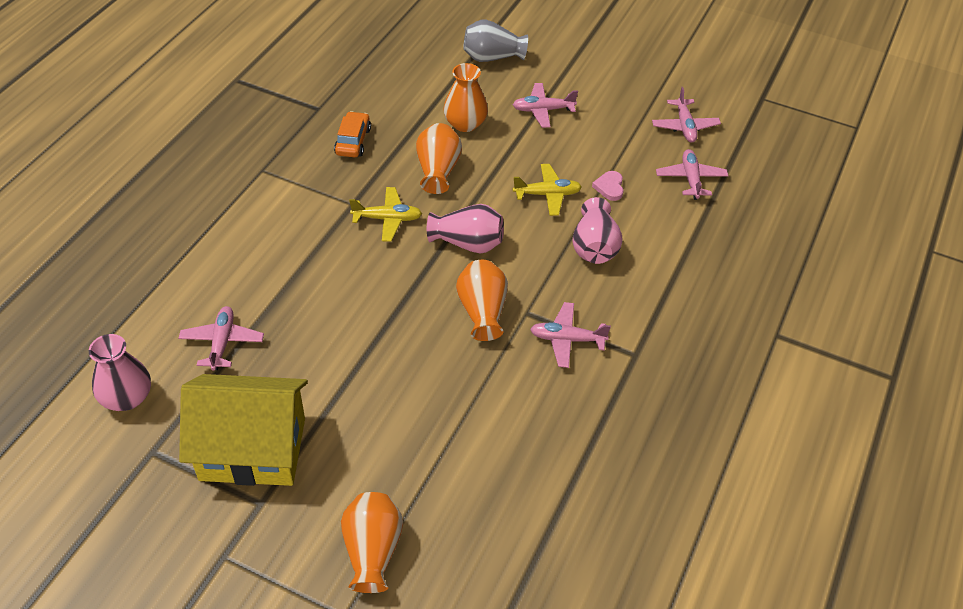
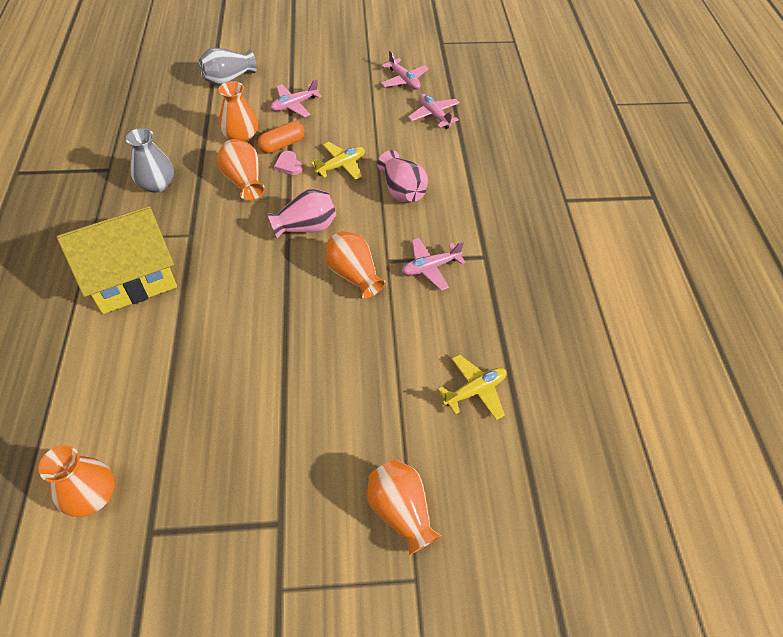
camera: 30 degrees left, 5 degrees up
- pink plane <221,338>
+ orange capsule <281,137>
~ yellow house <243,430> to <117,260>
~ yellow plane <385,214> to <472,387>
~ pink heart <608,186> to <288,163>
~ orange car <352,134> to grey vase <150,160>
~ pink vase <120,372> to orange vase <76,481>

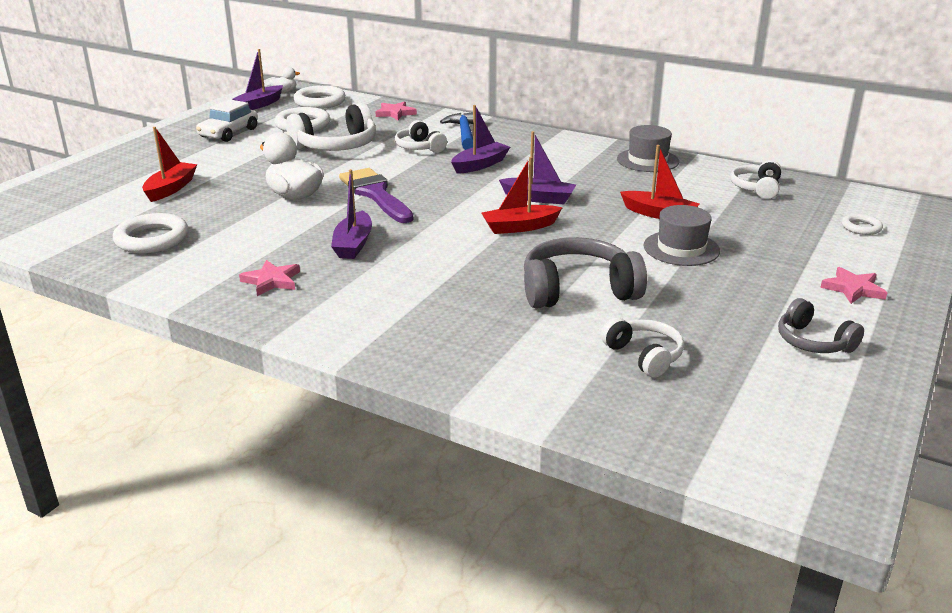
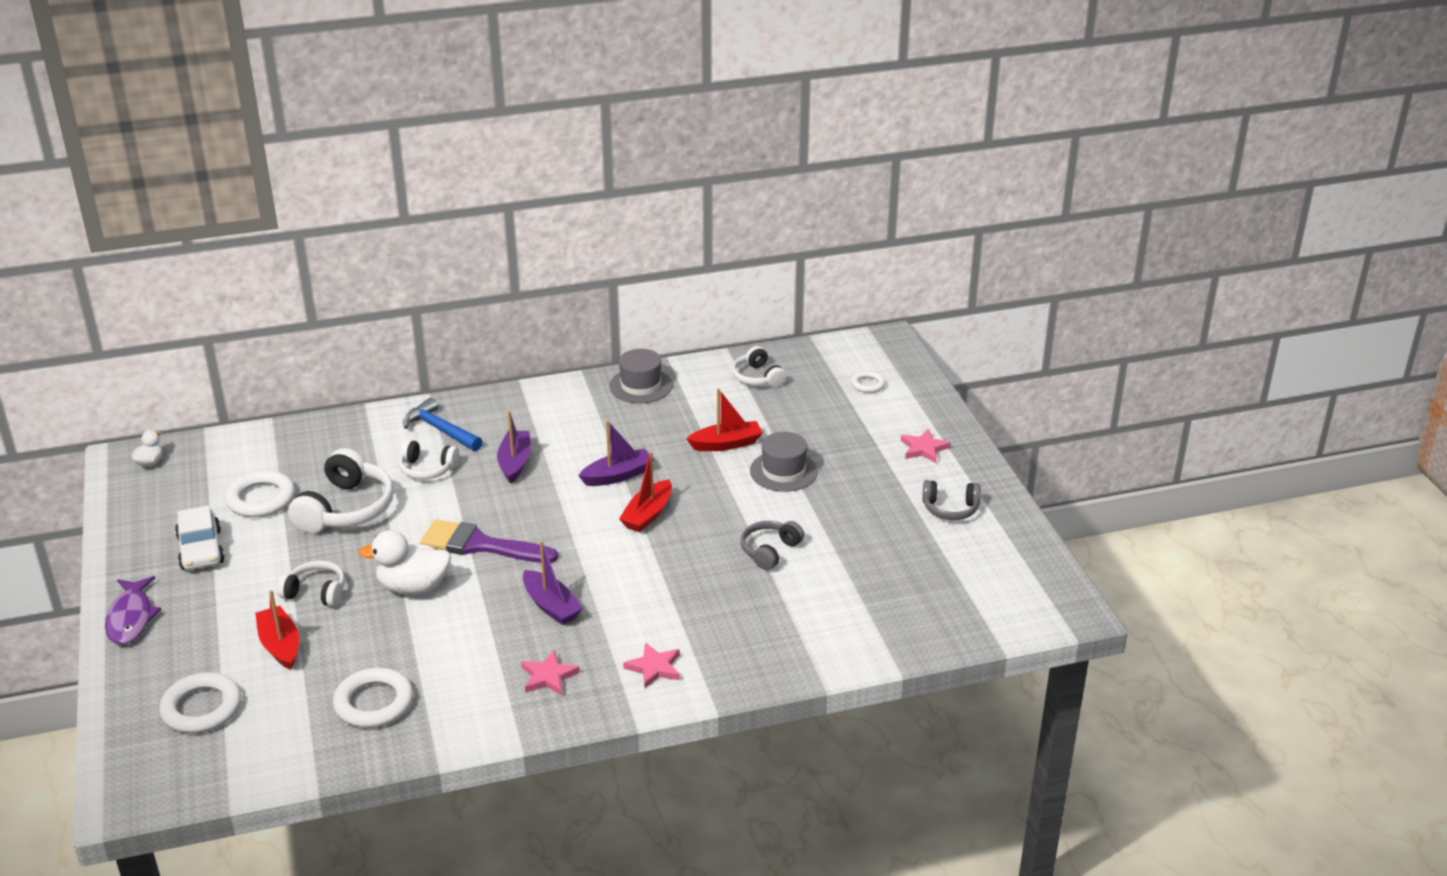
camera: 45 degrees left, 5 degrees up
- purple boat <257,79>
+ purple fish <133,610>
~ white ring <319,97> to <200,702>
~ pink star <396,110> to <651,665>
~ white headphones <642,347> to <311,584>
~ grey headphones <585,273> = <772,545> x0.59

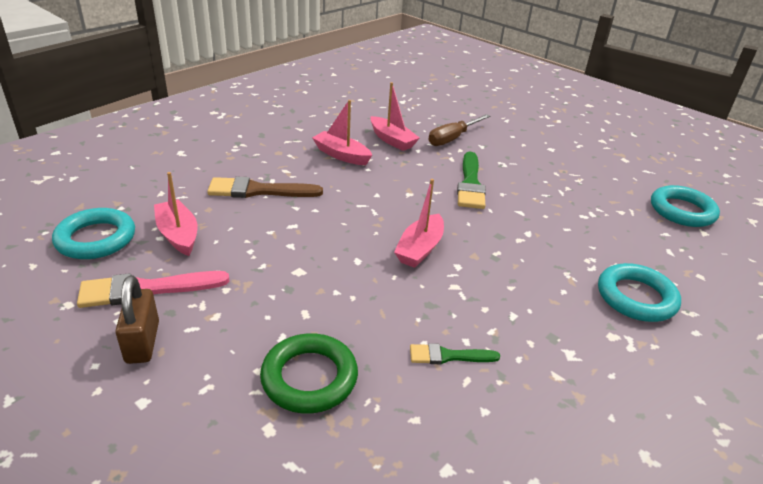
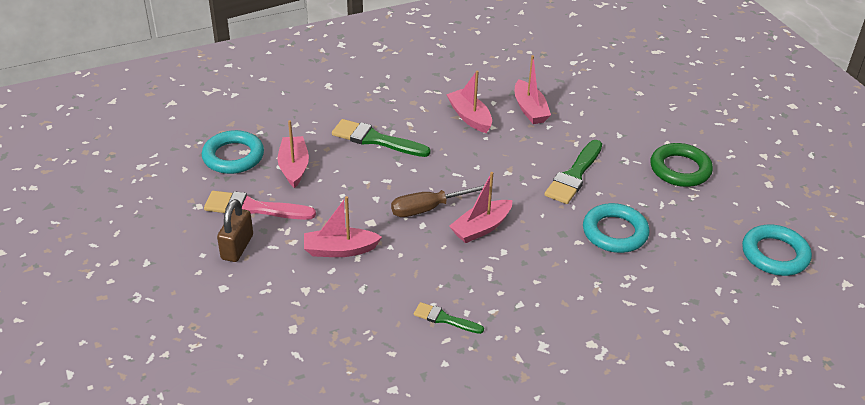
camera: 25 degrees right, 5 degrees up
+ pink boat <343,226>
~ green ring <309,373> to <682,165>
~ brown screwdriver <459,130> to <437,201>
~ turquoise ring <639,292> to <616,228>
~ brown brush <265,187> to green brush <381,138>

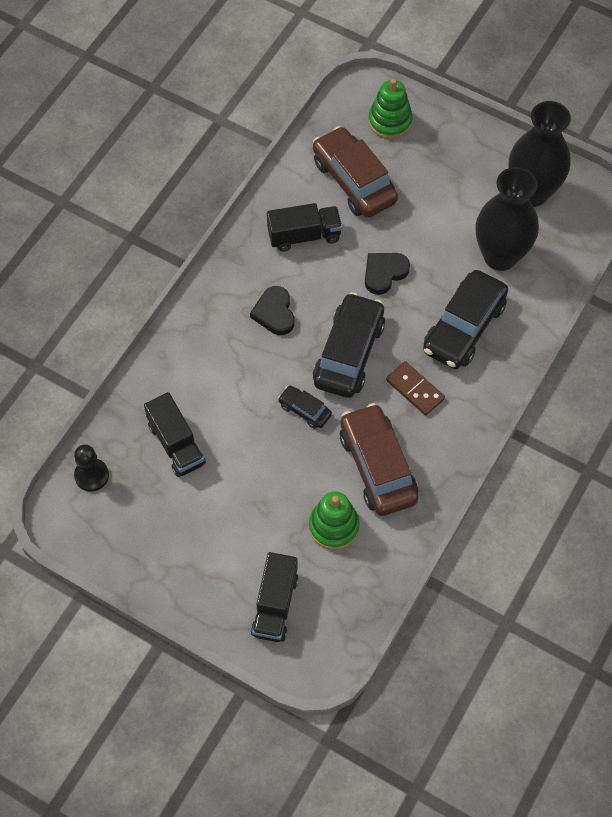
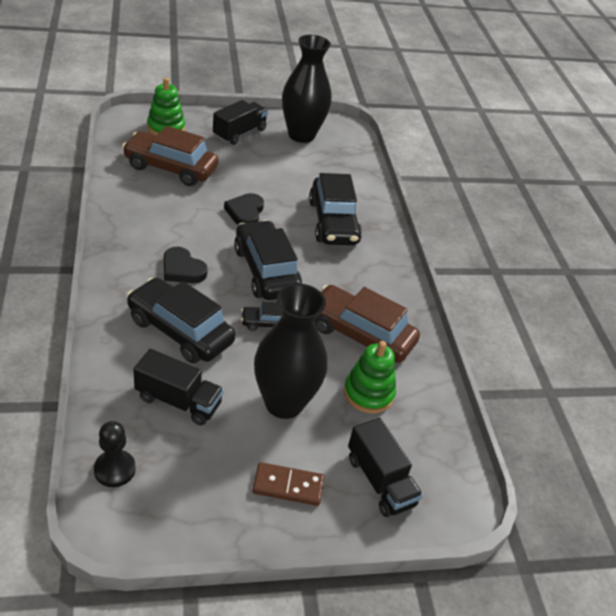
camera: 45 degrees left, 20 degrees down
+ black car <181,320>
~ black truck <304,227> to <240,122>
~ brown domino <415,388> to <288,484>
~ black vase <507,219> to <290,351>

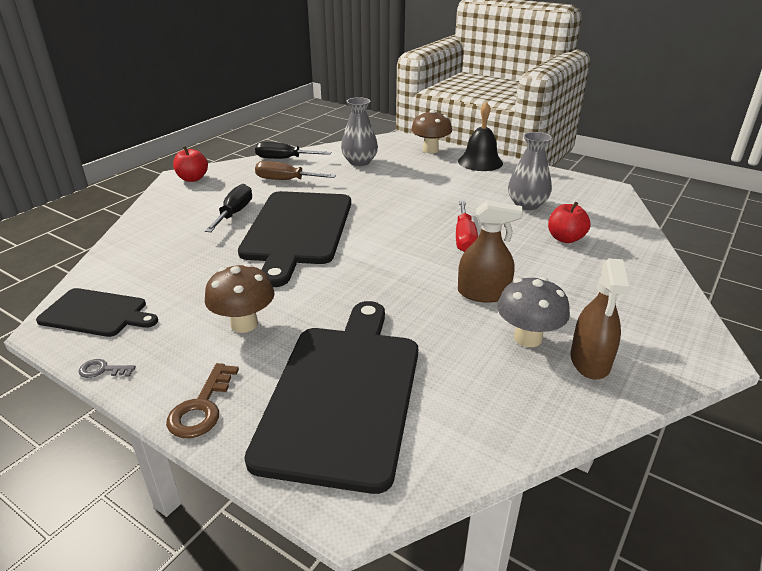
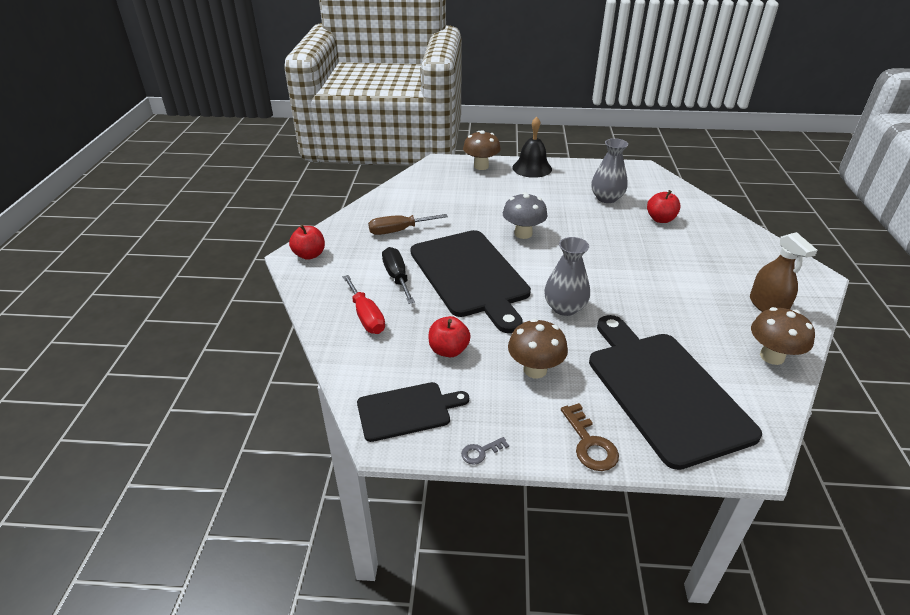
camera: 30 degrees left, 5 degrees up
- black screwdriver <293,150>
- brown spray bottle <490,251>
+ red apple <450,336>
+ brown mushroom <783,336>
~ grey vase <359,131> to <567,276>
~ red screwdriver <467,226> to <364,304>
~ grey mushroom <533,312> to <525,215>

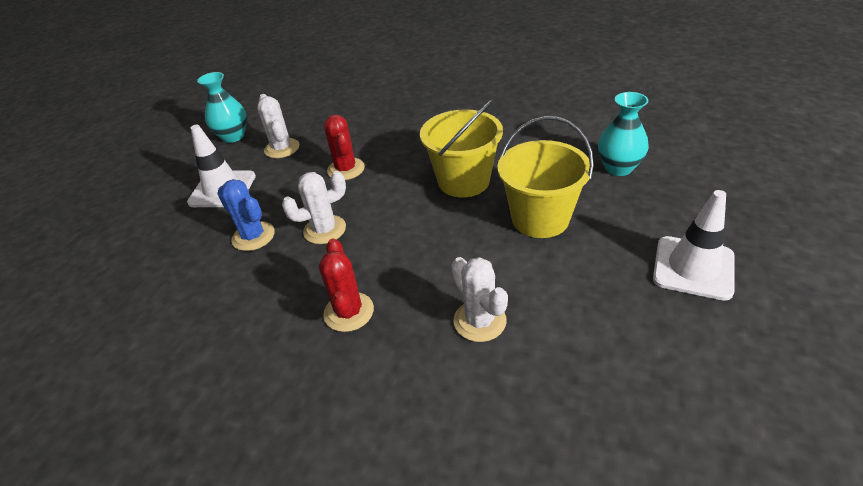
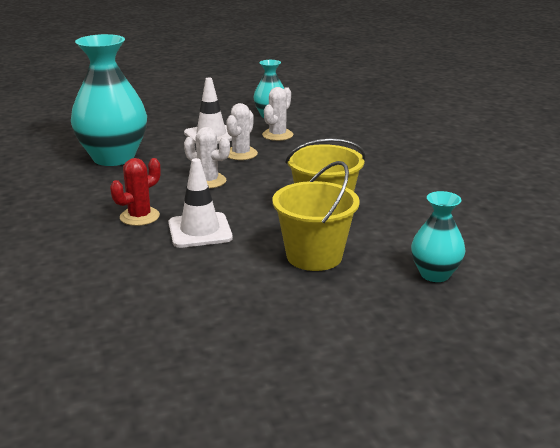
camera: 50 degrees right, 15 degrees down
- blue cactus <246,215>
- red cactus <344,147>
+ turquoise vase <109,100>
~ white cactus <479,299> to <242,131>
~ white traffic cone <694,245> to <200,203>

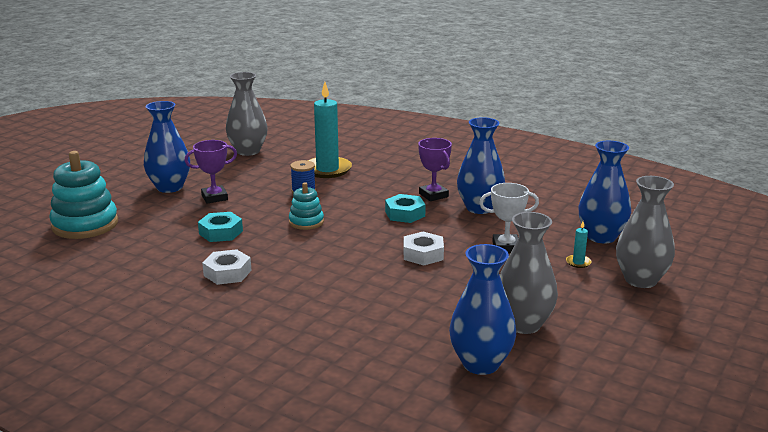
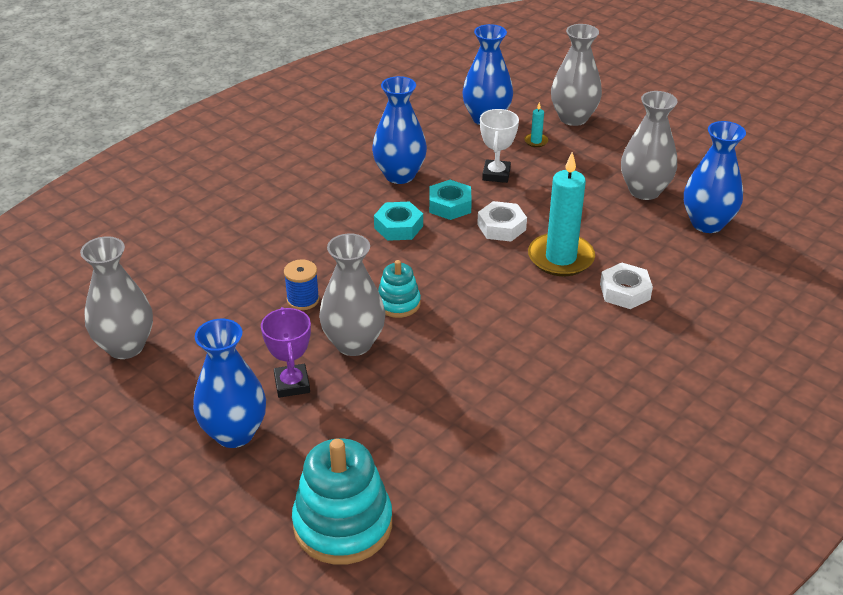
camera: 80 degrees left, 15 degrees up
- purple trophy <435,169>
+ grey vase <352,294>
~ turquoise nut <220,227> to <450,200>
~ white nut <227,267> to <626,286>
~ turquoise candle <330,130> to <561,214>

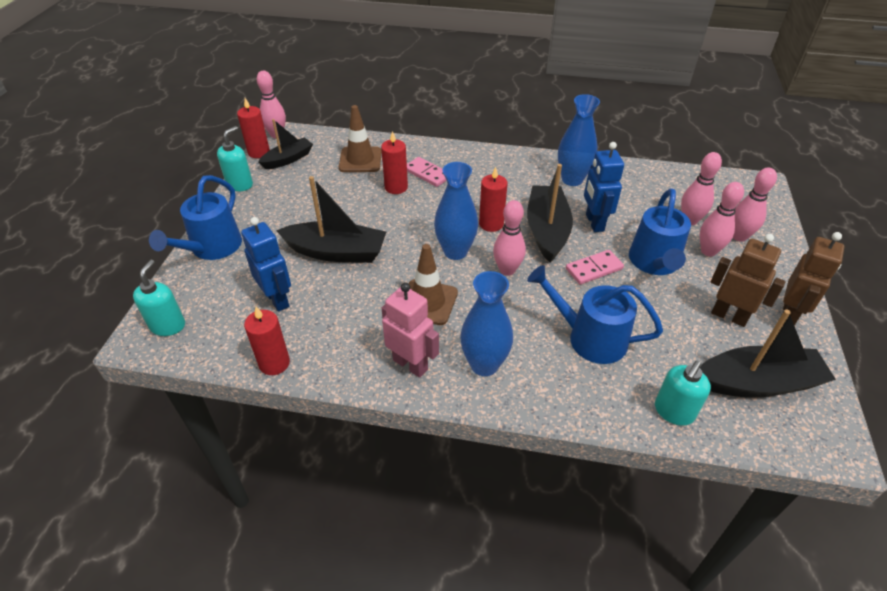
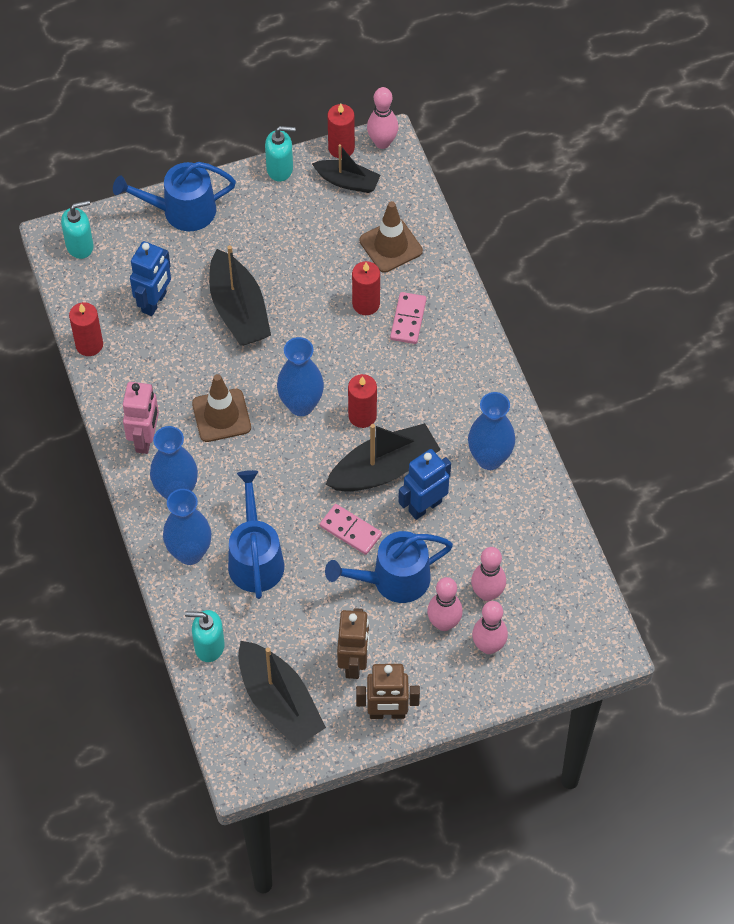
camera: 60 degrees right, 15 degrees up
- pink bowling pin <509,238>
+ blue vase <187,527>

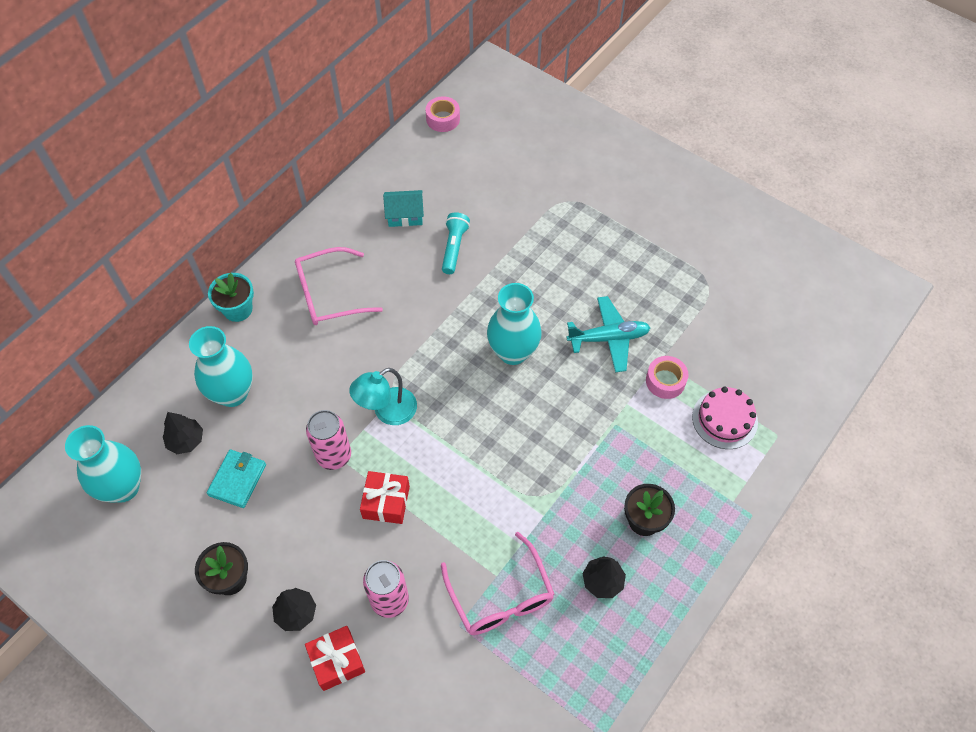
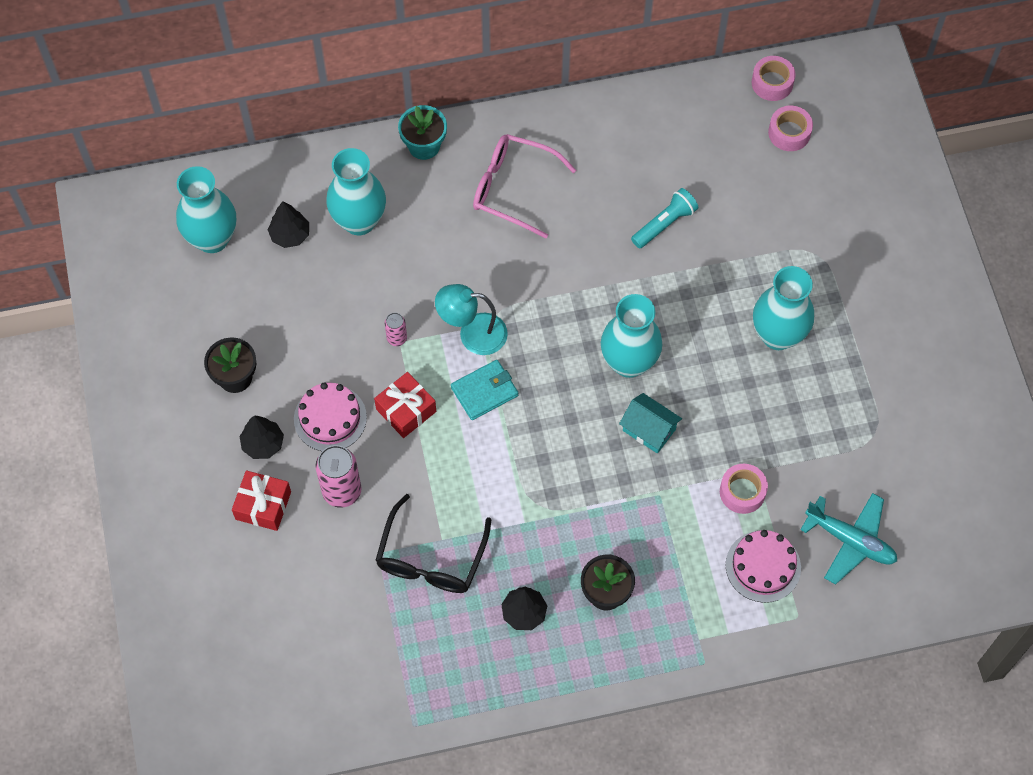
camera: 40 degrees right, 5 degrees up
+ pink cake <330,416>
+ turquoise vase <783,308>
+ pink tape <790,128>
~ turquoise wallet <236,479> to <484,390>
~ turquoise house <403,208> to <650,423>
~ turquoise plane <608,334> to <848,539>
~ pink glasses <498,583> to black glasses <433,543>
~ pink can <328,440> = <396,329> x0.53

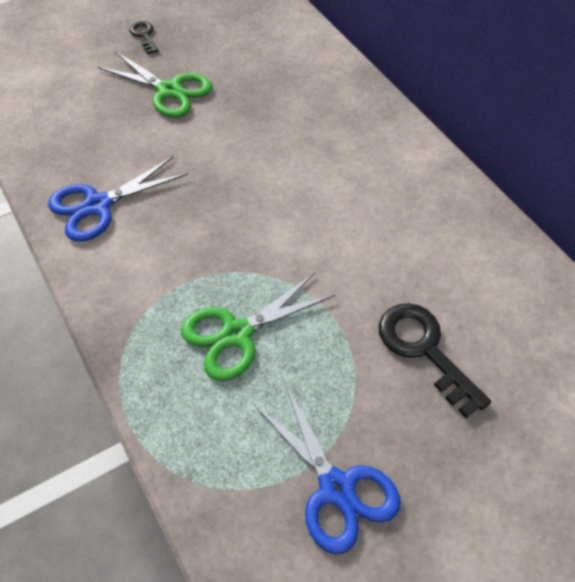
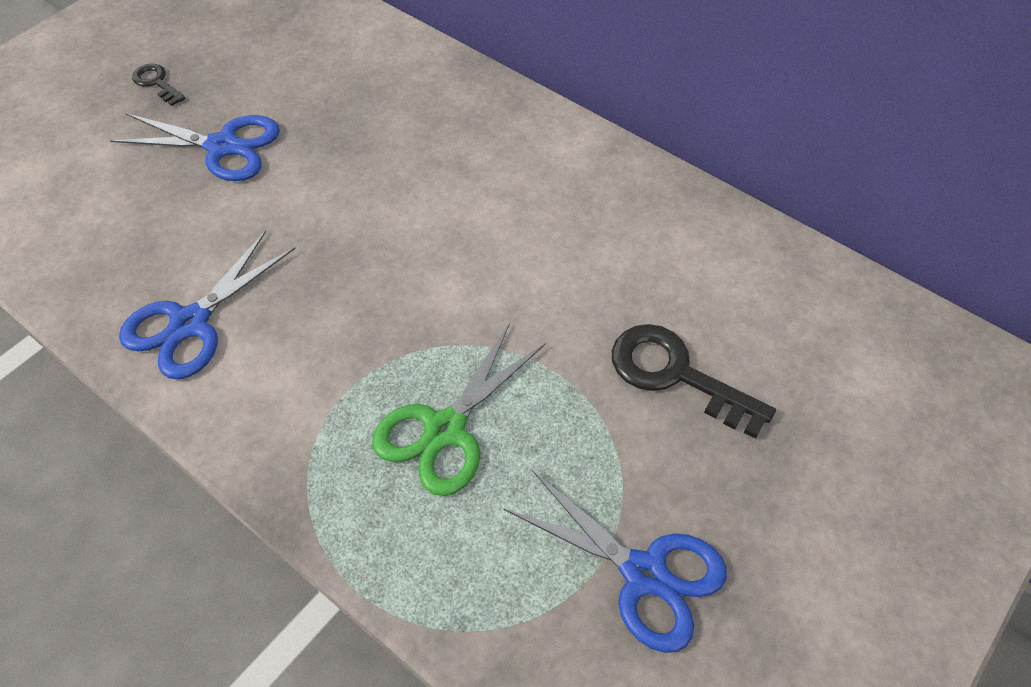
camera: 20 degrees left, 0 degrees up
~ green scissors <155,84> to blue scissors <194,147>

